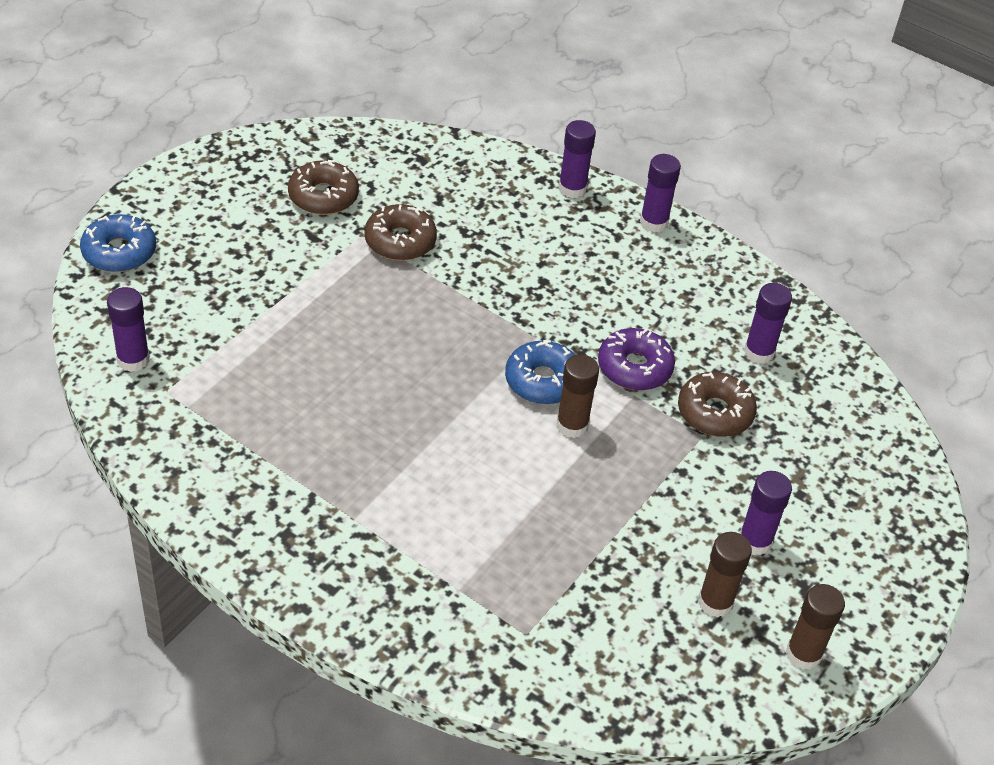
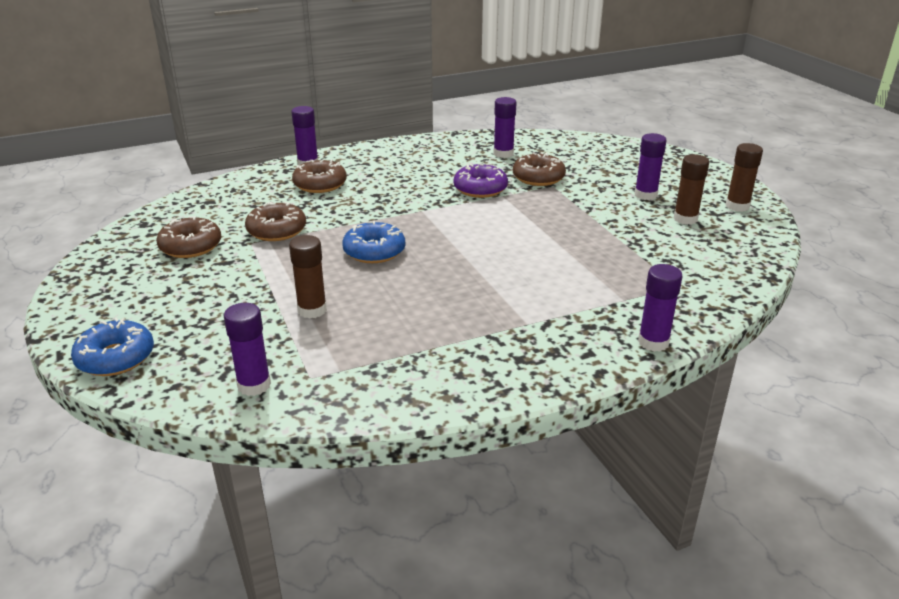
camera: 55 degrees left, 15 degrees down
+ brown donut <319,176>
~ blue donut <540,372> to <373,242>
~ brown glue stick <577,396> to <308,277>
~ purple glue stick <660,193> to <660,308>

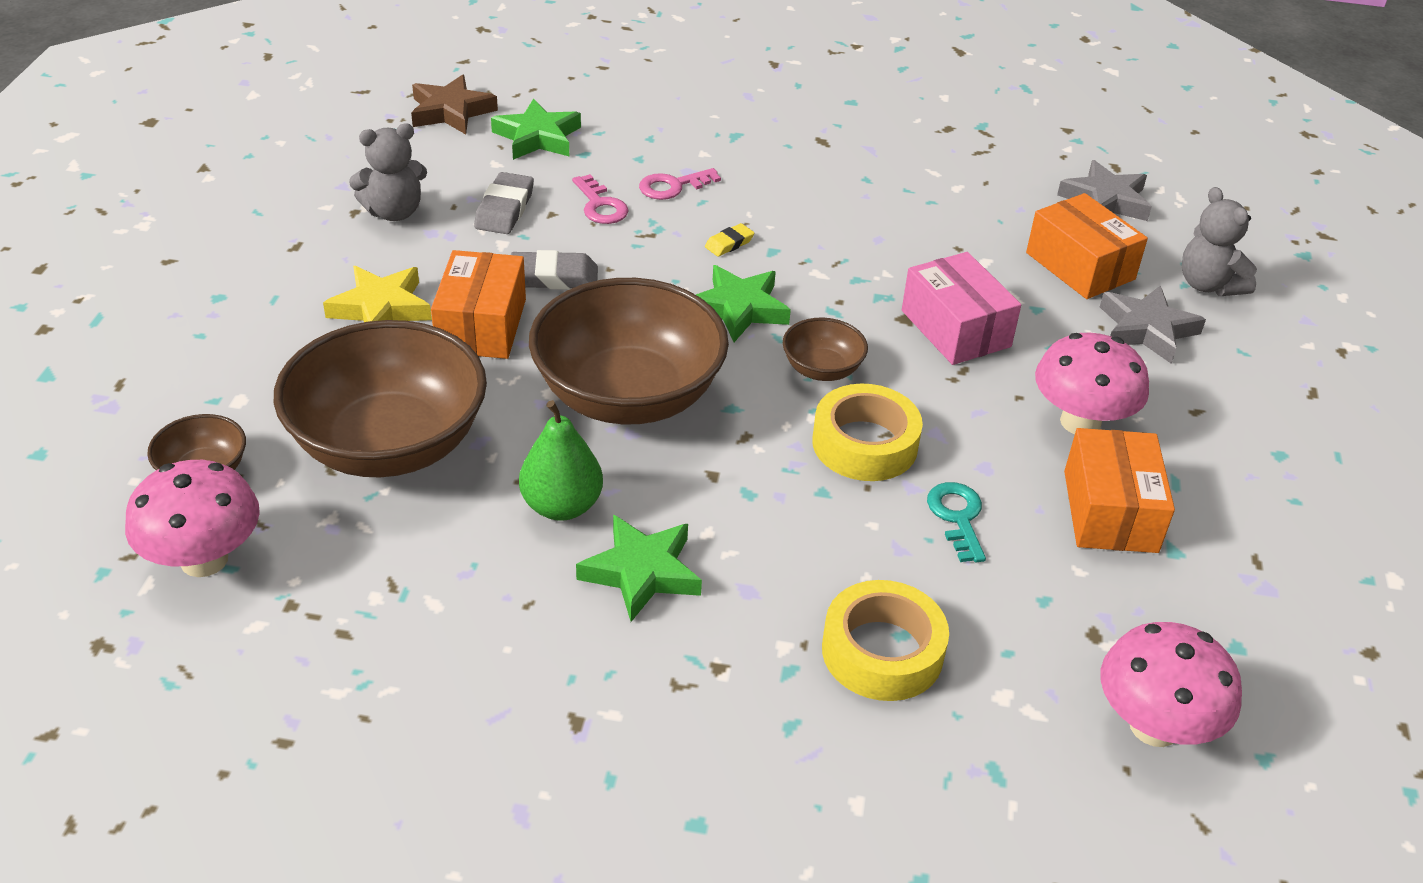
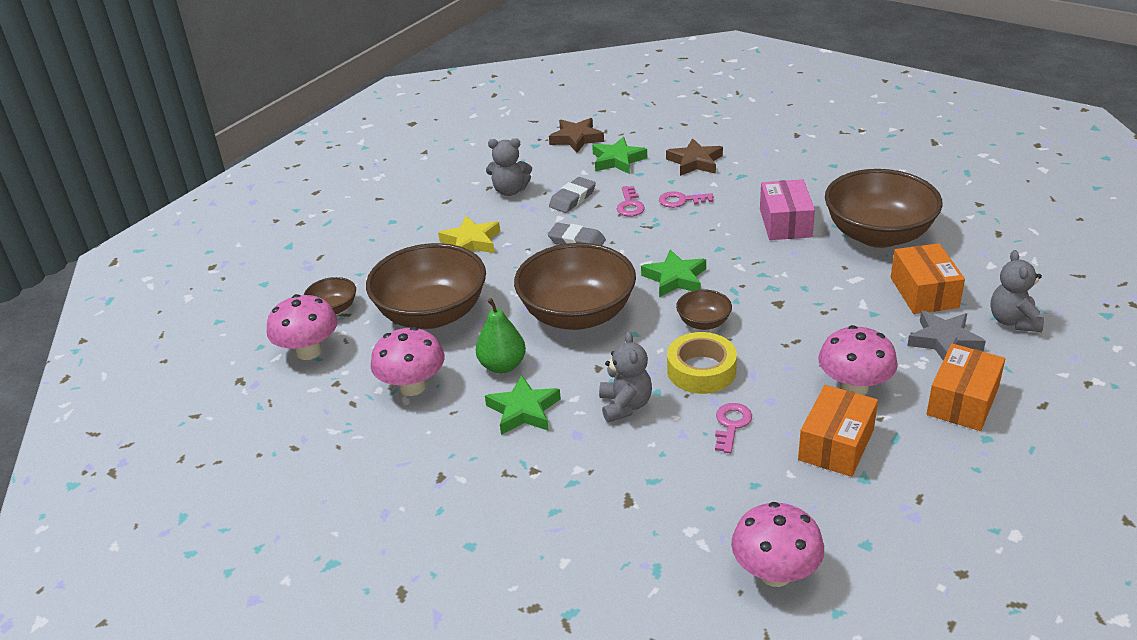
camera: 30 degrees right, 5 degrees down
- yellow eraser <729,239>
- yellow tape <885,640>
- grey star <1104,190>
+ pink mushroom <408,361>
+ grey teddy bear <625,377>
+ brown star <694,157>
+ brown bowl <884,208>
~ orange box <478,304> to <966,387>
~ pink box <961,308> to <787,209>
~ turquoise key <956,522> to pink key <733,428>

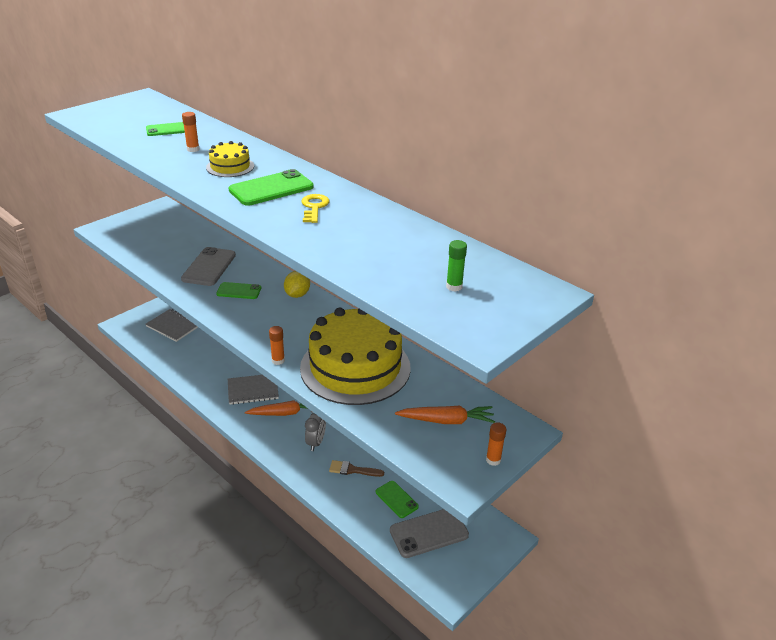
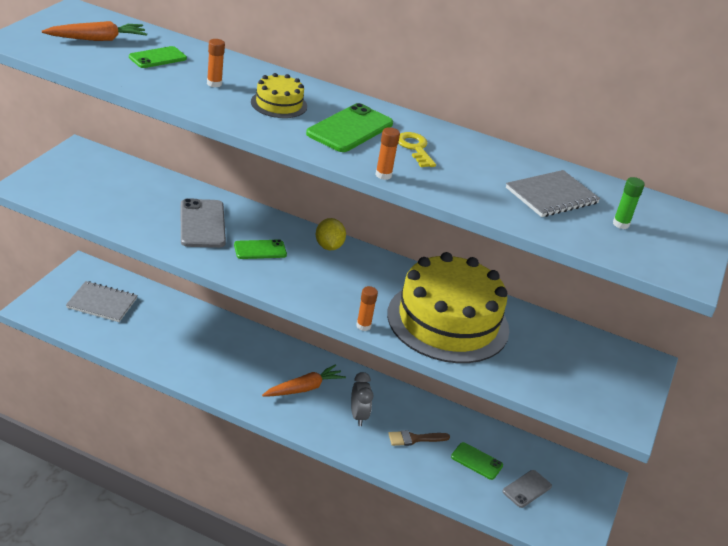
camera: 25 degrees left, 0 degrees up
~ grey notebook <253,390> to <553,193>
~ orange carrot <445,415> to <94,31>
~ orange glue stick <496,444> to <387,153>
~ grey phone <429,533> = <527,489> x0.62

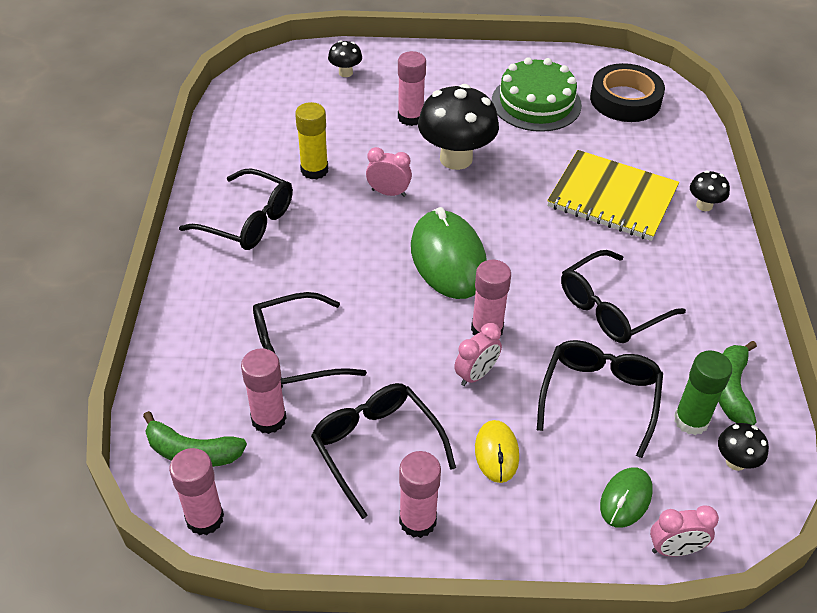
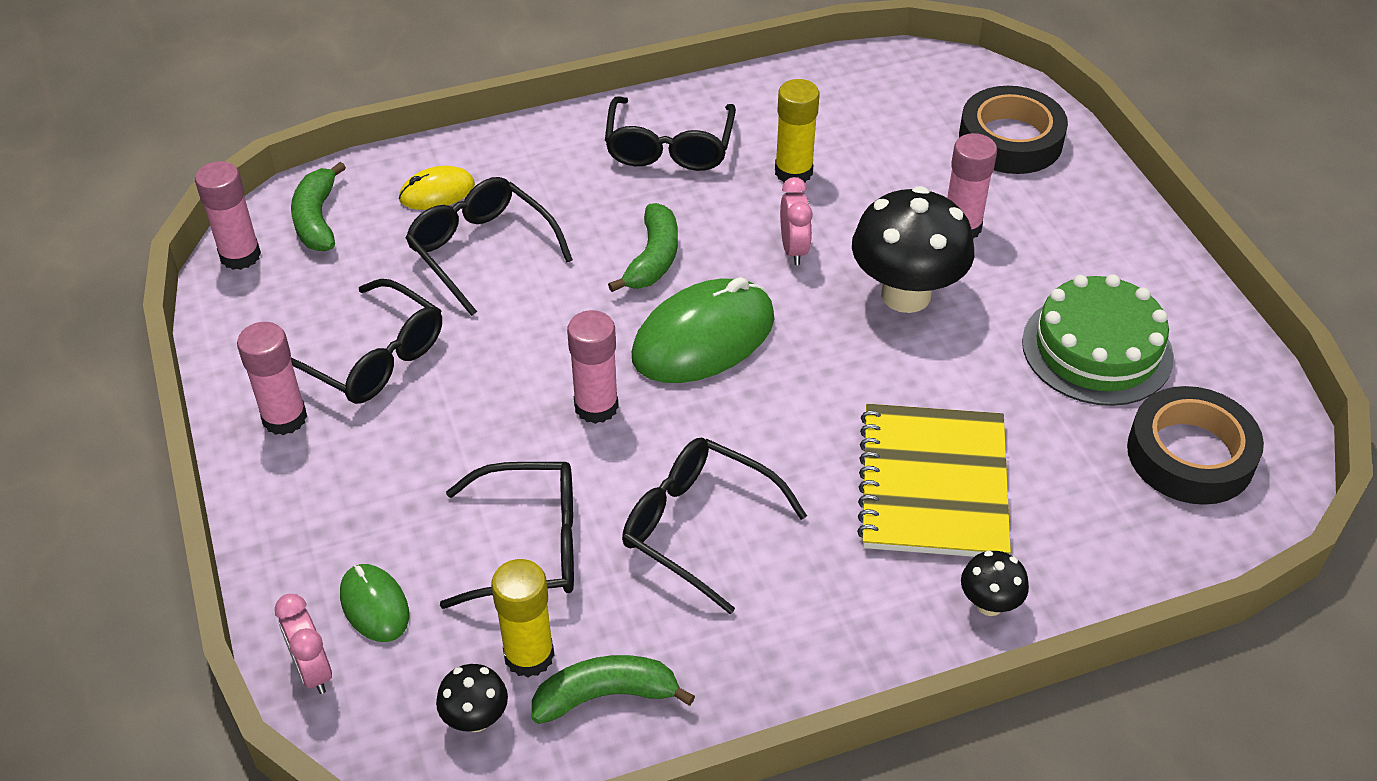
camera: 70 degrees right, 0 degrees up
- pink glue stick <263,391>
- pink clock <478,354>
+ green banana <643,247>
~ yellow mouse <497,451> to <437,188>
~ black mushroom <345,58> to black tape <1013,130>
~ green glue stick <703,392> to yellow glue stick <522,618>
~ black glasses <383,451> = <366,341> 90 degrees clockwise
~ green mouse <626,497> = <374,603> 45 degrees clockwise

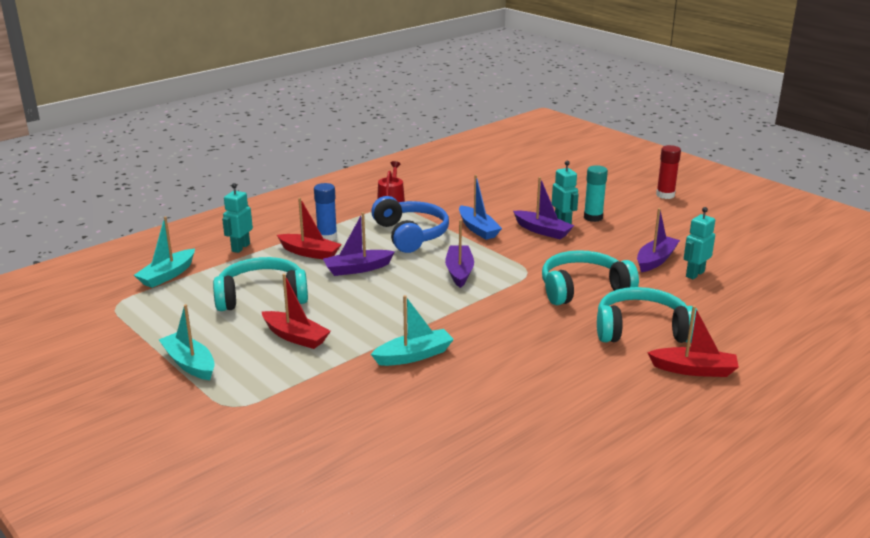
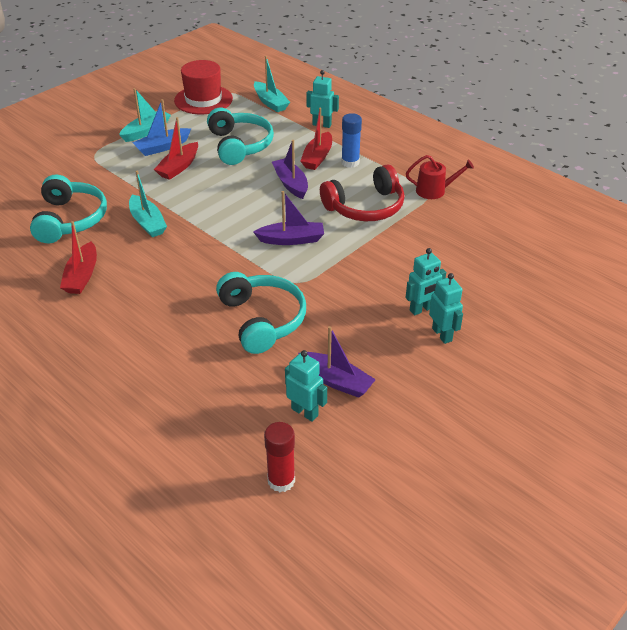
camera: 85 degrees right, 15 degrees up
- purple boat <543,208>
+ red hat <203,87>
~ blue boat <480,207> to <162,127>
~ turquoise headphones <647,315> to <68,208>
~ red boat <693,341> to <78,257>
~ red glue stick <668,172> to <279,457>
~ turquoise glue stick <596,193> to turquoise robot <446,308>
~ blue headphones <410,224> to red headphones <362,192>
~ turquoise boat <164,252> = <272,84> 150 degrees counterclockwise

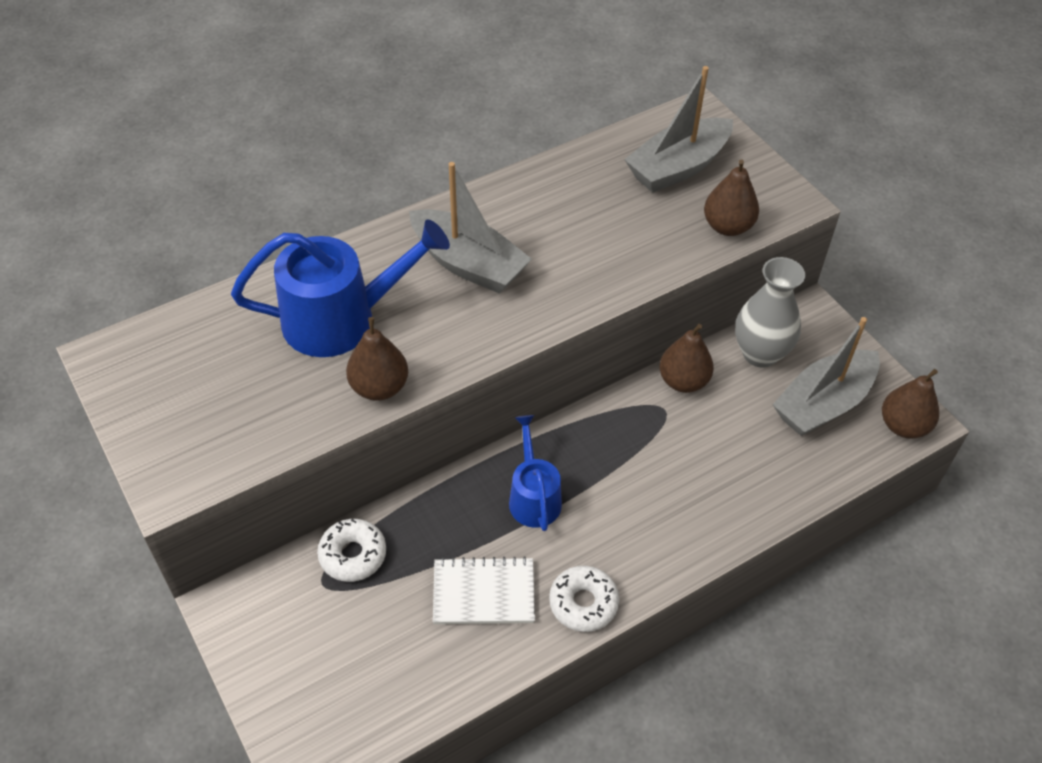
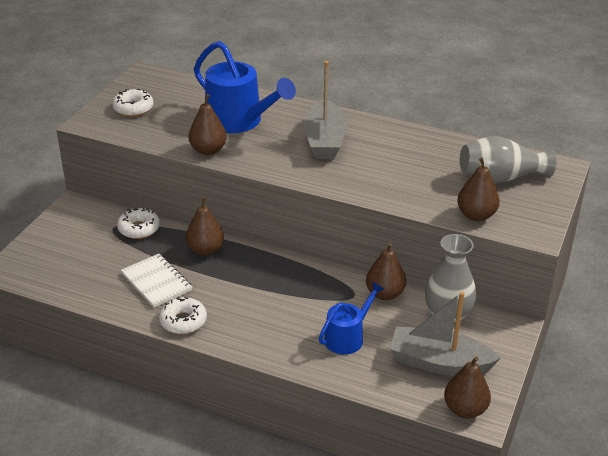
camera: 55 degrees right, 15 degrees down
+ white donut <132,103>
+ brown pear <205,226>
~ blue watering can <535,473> to <351,318>
~ grey boat <678,129> to grey vase <508,160>

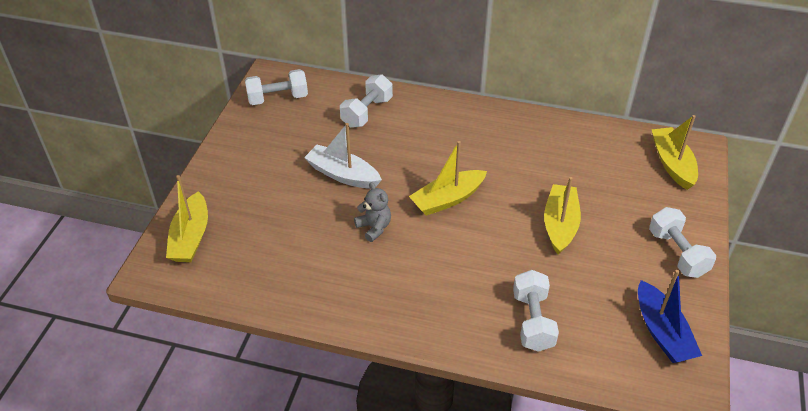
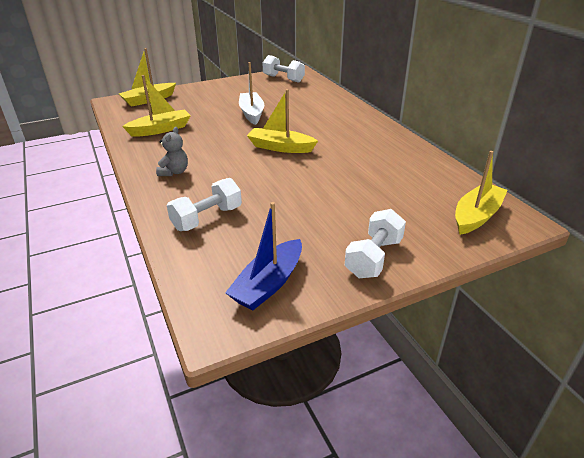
camera: 50 degrees right, 10 degrees down
- white dumbbell <366,101>
~ grey teddy bear <372,212> to <172,151>
~ yellow boat <562,215> to <156,106>

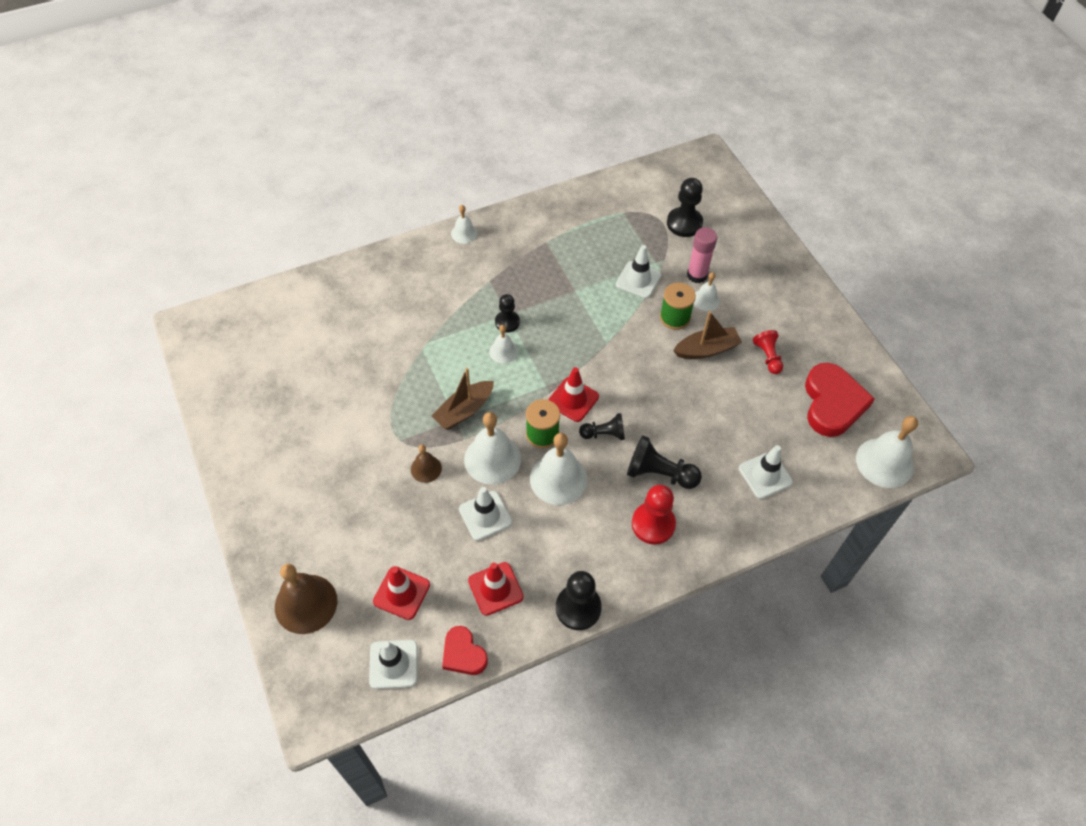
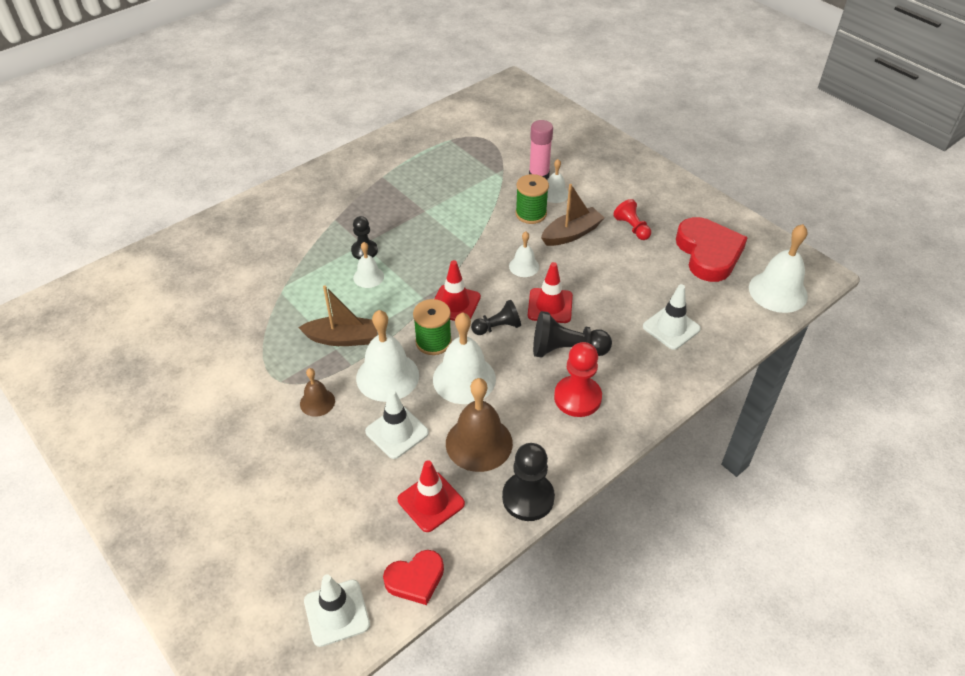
camera: 15 degrees left, 10 degrees down
- white traffic cone <638,272>
- black pawn <685,207>
~ brown bell <306,599> to <479,425>
~ red traffic cone <401,593> to <550,292>
~ white bell <464,224> to <524,254>
~ brown boat <462,399> = <338,315> 120 degrees counterclockwise
~ red heart <465,650> = <413,577> 60 degrees counterclockwise

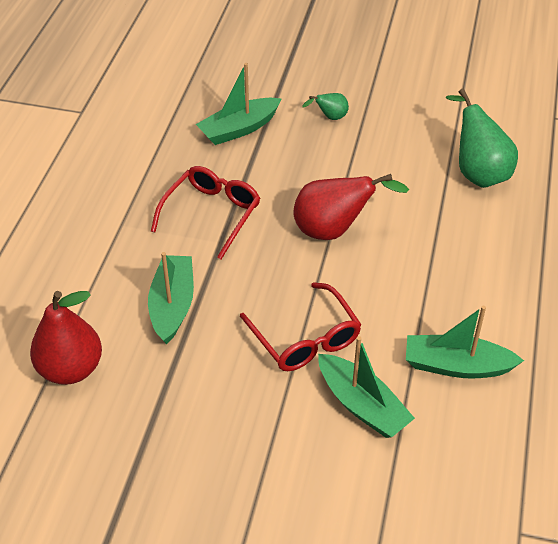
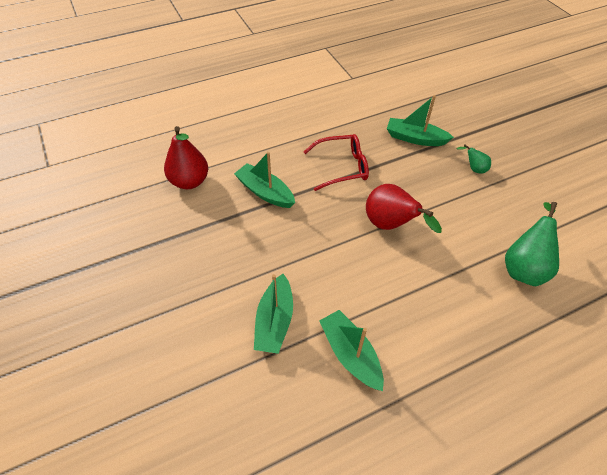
camera: 50 degrees right, 5 degrees up
- red glasses <301,326>
~ green boat <171,298> = <264,180> 105 degrees counterclockwise

